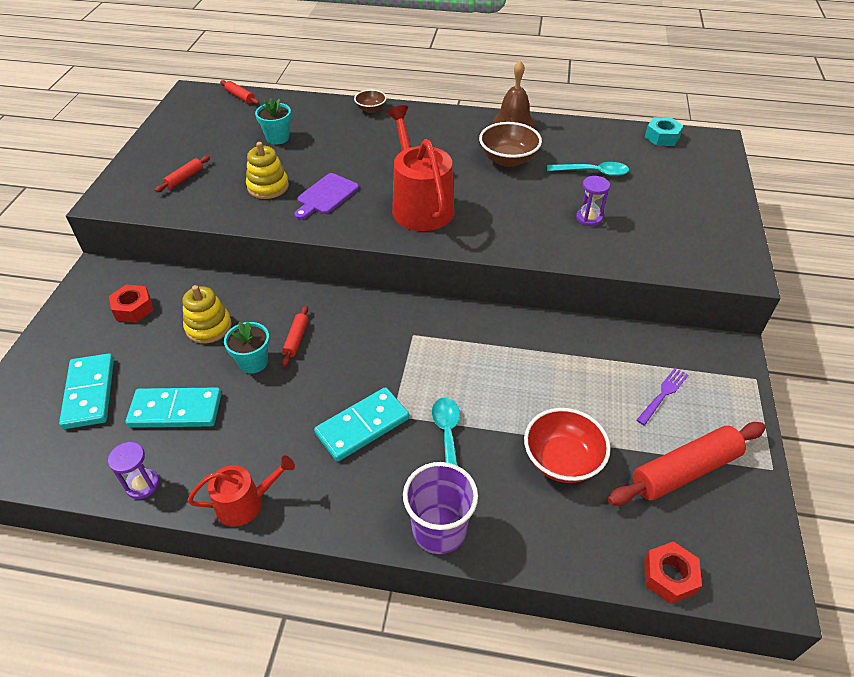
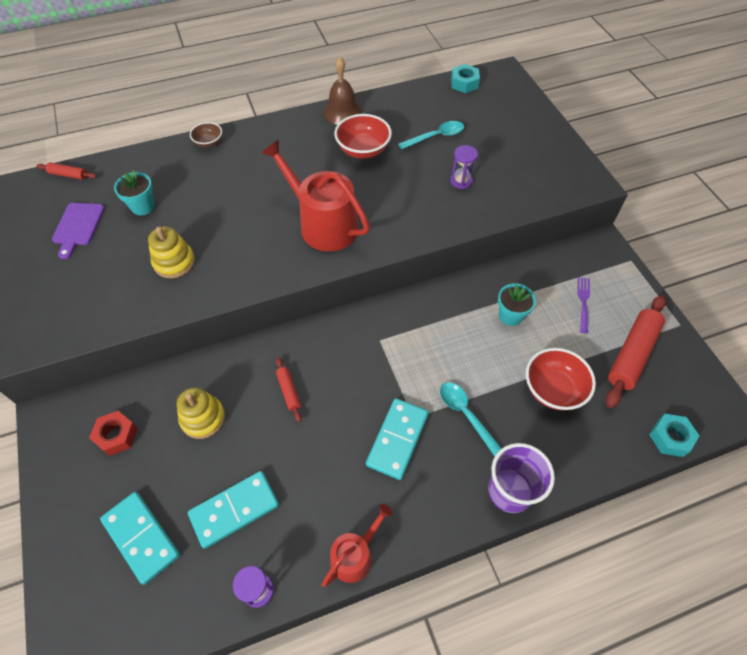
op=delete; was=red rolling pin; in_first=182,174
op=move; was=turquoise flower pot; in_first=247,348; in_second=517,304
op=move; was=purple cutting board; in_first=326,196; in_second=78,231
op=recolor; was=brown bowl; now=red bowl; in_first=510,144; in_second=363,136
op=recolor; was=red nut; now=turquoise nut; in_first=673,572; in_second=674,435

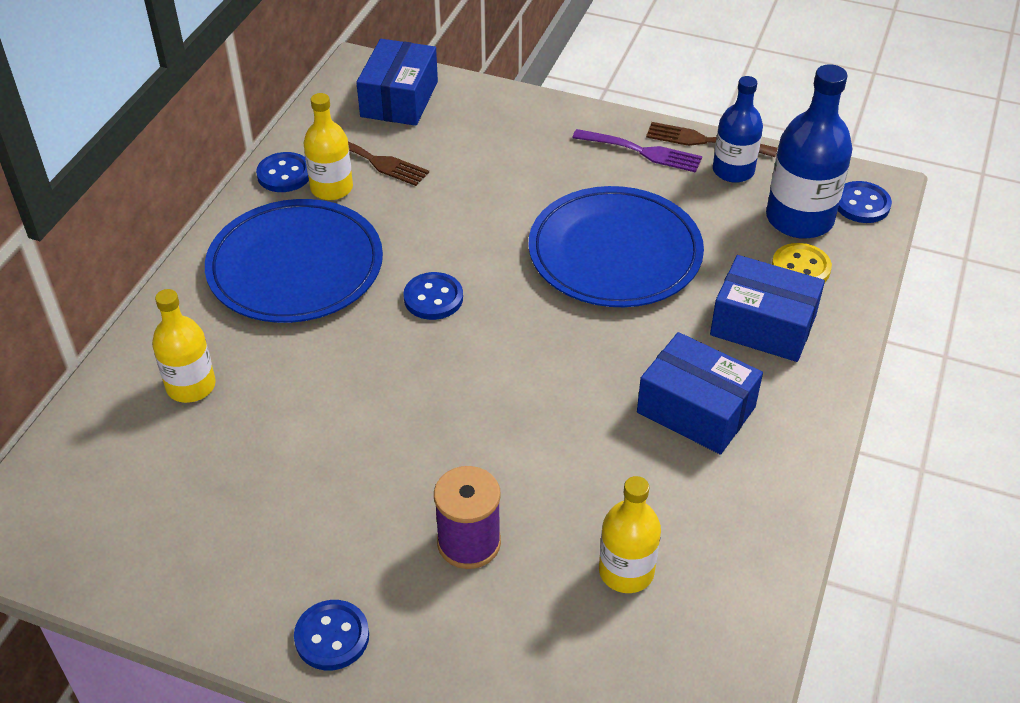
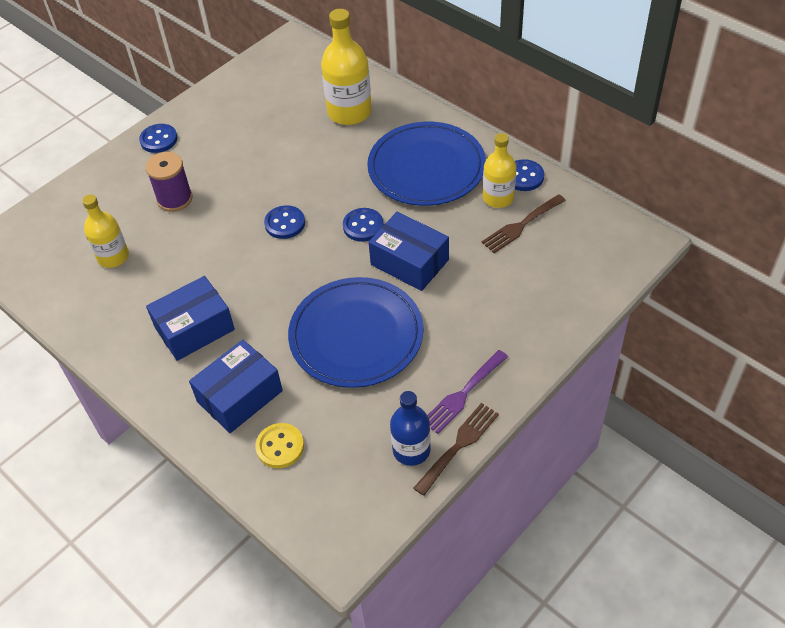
op=resize; was=yellow bottle; in_first=184,346; in_second=346,67; ratio=1.56
op=move; was=blue box; in_first=397,82; in_second=408,251
op=delete; was=blue bottle; in_first=809,151
op=move; was=blue button; in_first=865,202; in_second=284,222

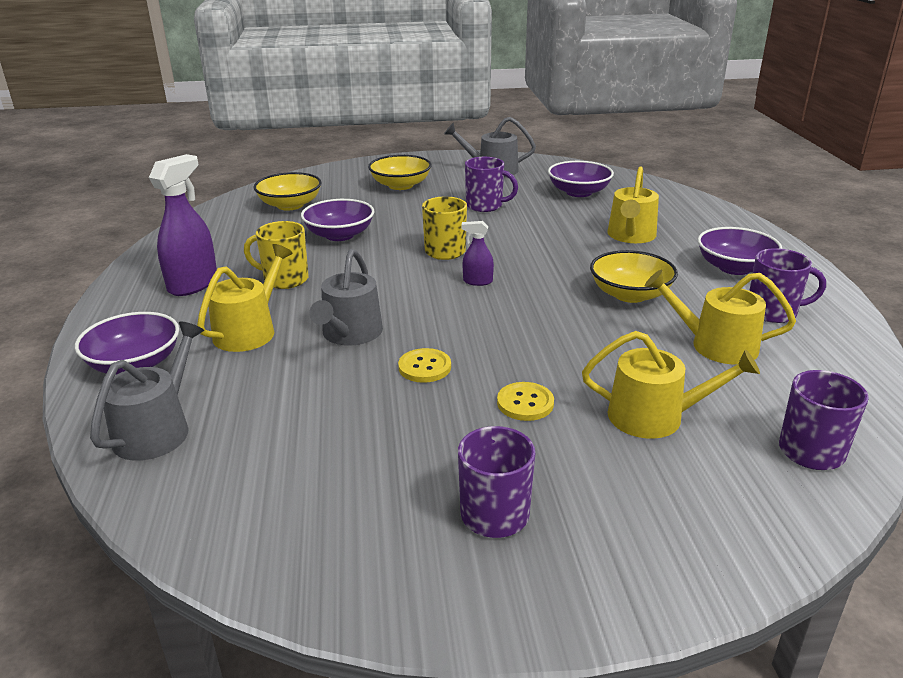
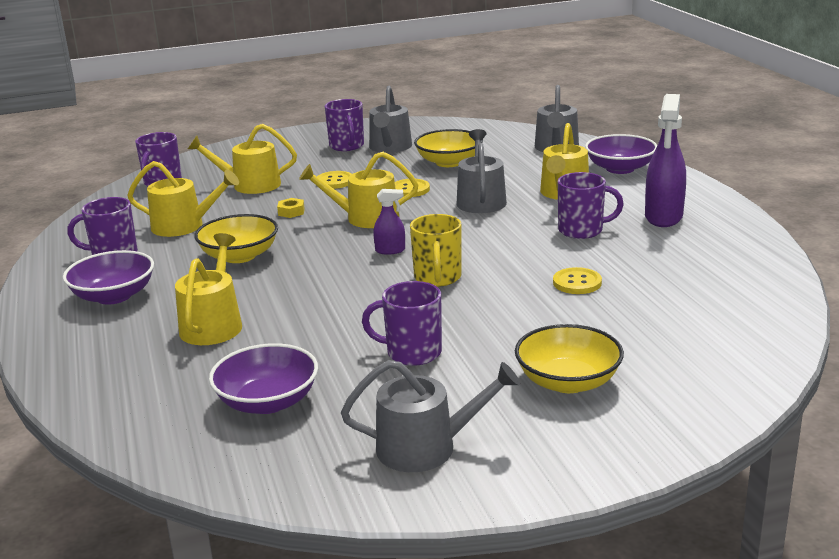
op=recolor; was=yellow mug; now=purple mug; in_first=276,255; in_second=591,205
op=move; was=yellow bowl; in_first=287,191; in_second=448,148
op=replace; was=purple bowl; now=yellow button; in_first=337,220; in_second=577,280
op=insert; now=yellow nut; in_second=291,208
op=insert; now=yellow watering can; in_second=358,190
op=insert; now=grey watering can; in_second=390,119

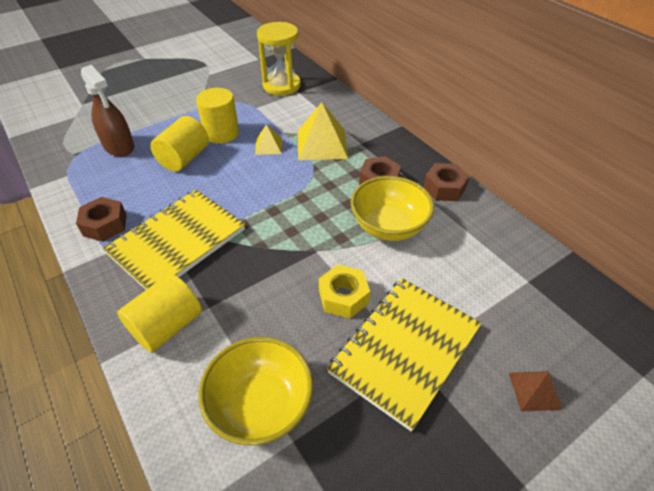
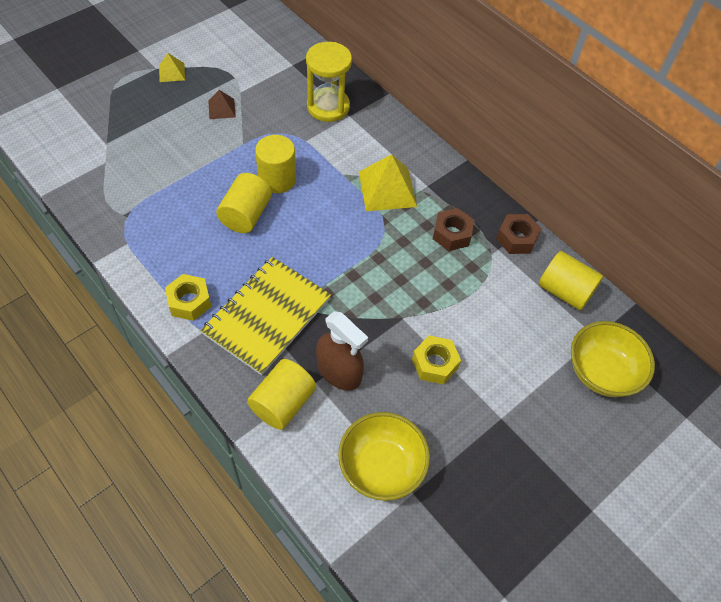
op=recolor; was=brown nut; now=yellow nut; in_first=101,219; in_second=188,297
op=move; was=brown spray bottle; in_first=107,111; in_second=342,351
op=move; was=yellow pyramid; in_first=268,139; in_second=172,67
op=delete; was=yellow notebook; in_first=404,355
op=move; was=yellow bowl; in_first=392,208; in_second=613,359
op=move; was=brown pyramid; in_first=535,391; in_second=222,104
op=insert; now=yellow cylinder; in_second=571,280

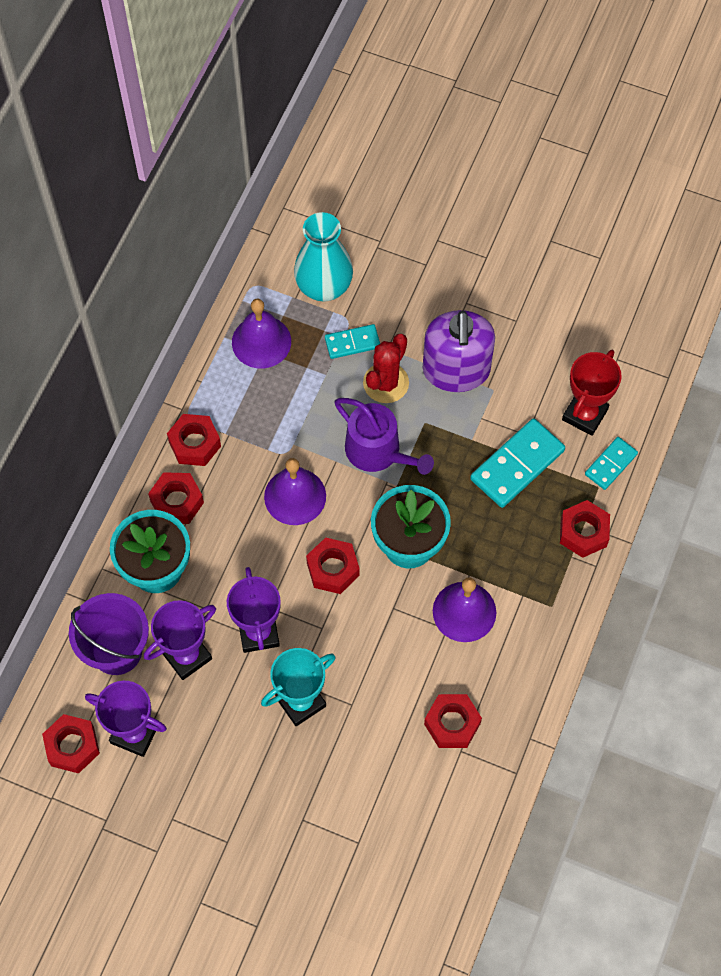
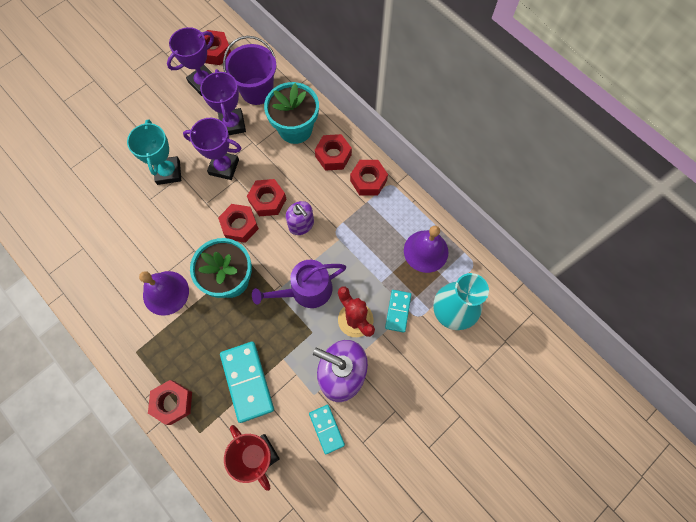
op=replace; was=purple bell; now=purple soap dispenser; in_first=295,491; in_second=300,218
op=move; was=red nut; in_first=453,721; in_second=266,197
op=move; was=turquoise domino; in_first=611,463; in_second=327,429

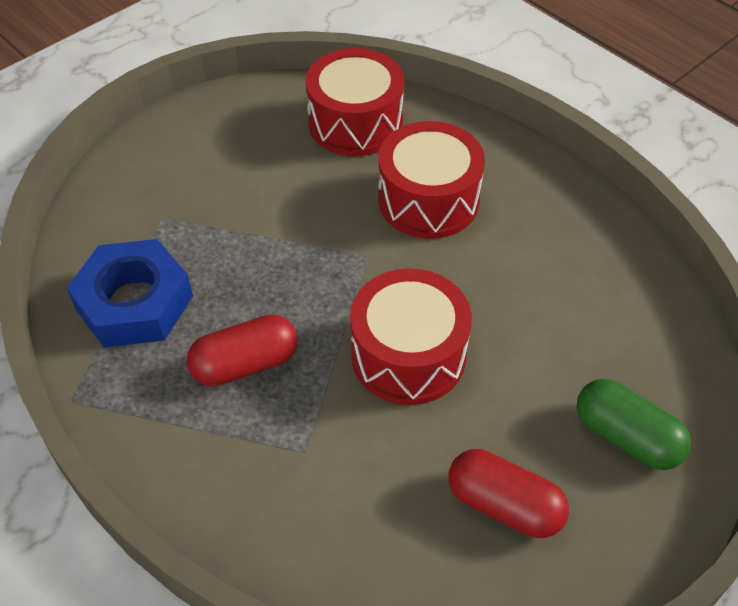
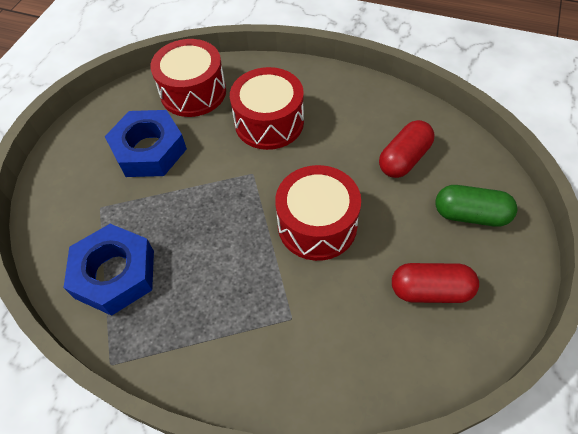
op=move; was=red capsule; in_first=242,350; in_second=407,149
op=insert; now=blue nut; in_second=145,143

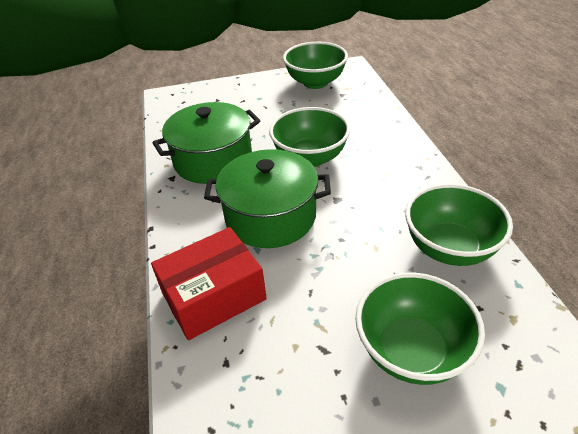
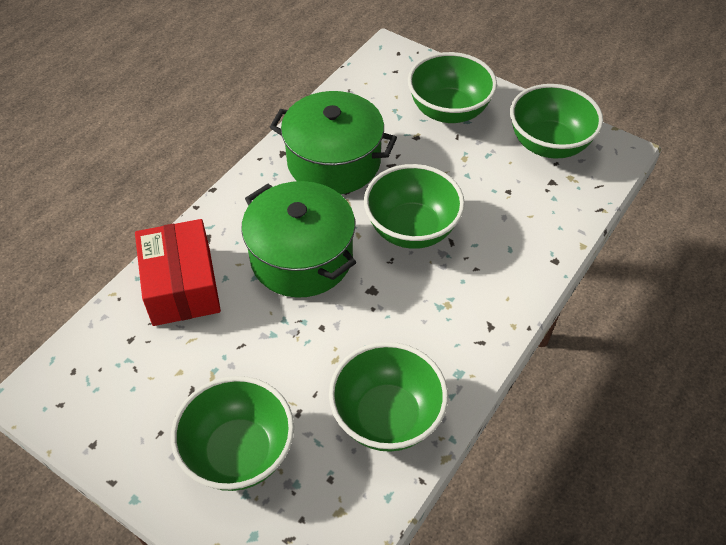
op=rotate; was=red box; in_first=209,283; in_second=178,272; clockwise=60
op=insert; now=green bowl; in_second=452,87

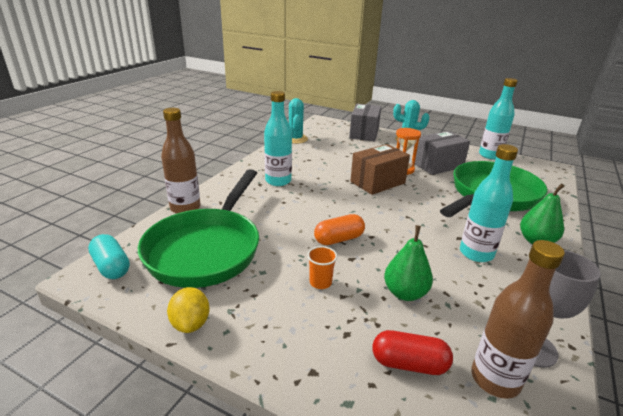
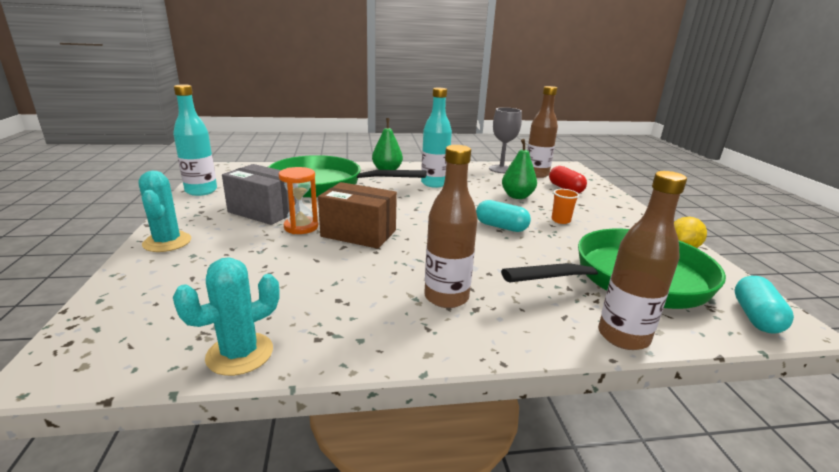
op=recolor; was=turquoise bottle; now=brown bottle; in_first=278,138; in_second=451,226
op=recolor; was=orange capsule; now=turquoise capsule; in_first=339,229; in_second=503,216
op=delete; was=grey box; in_first=365,122

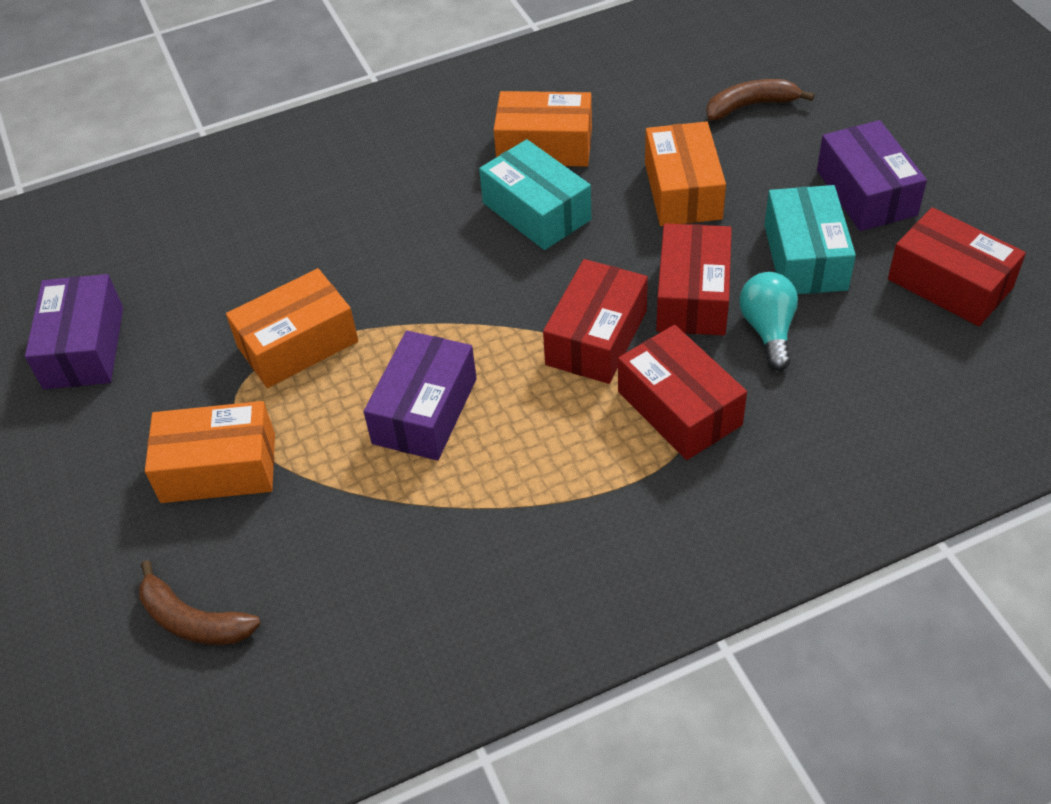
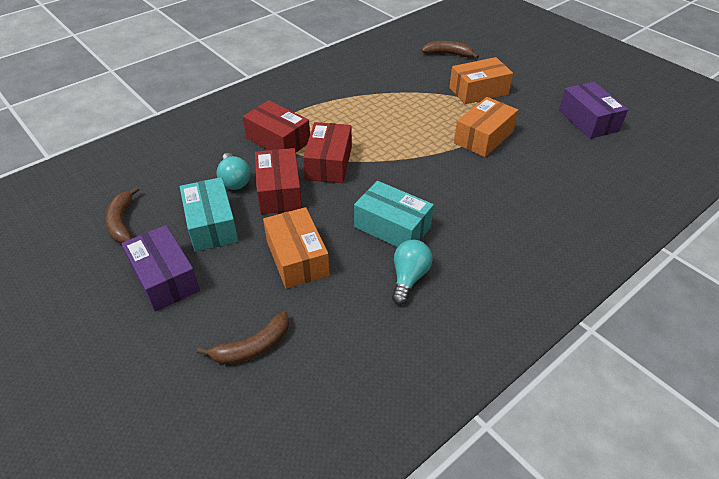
op=delete; was=purple box; in_first=420,395
op=replace; was=orange box; now=turquoise light bulb; in_first=543,129; in_second=412,272
op=replace; was=red box; now=brown banana; in_first=957,266; in_second=122,215

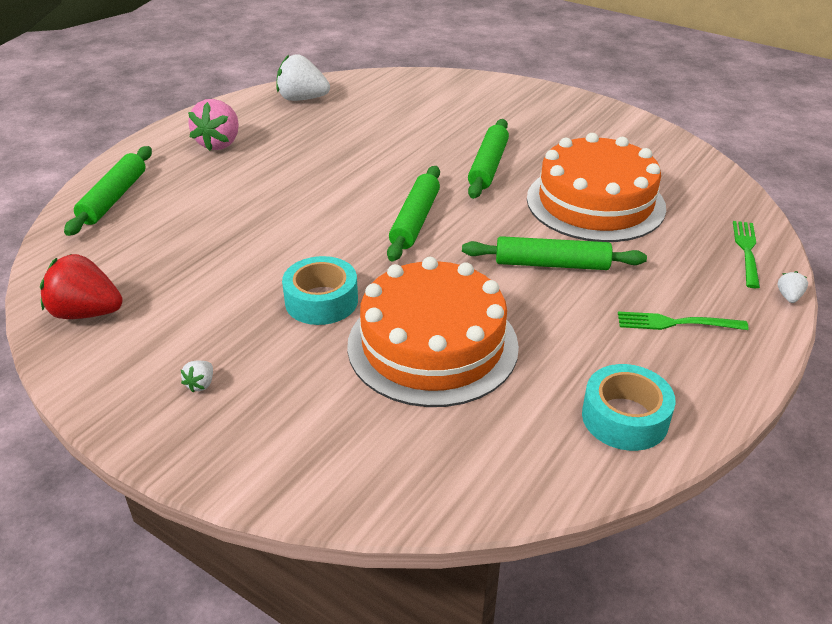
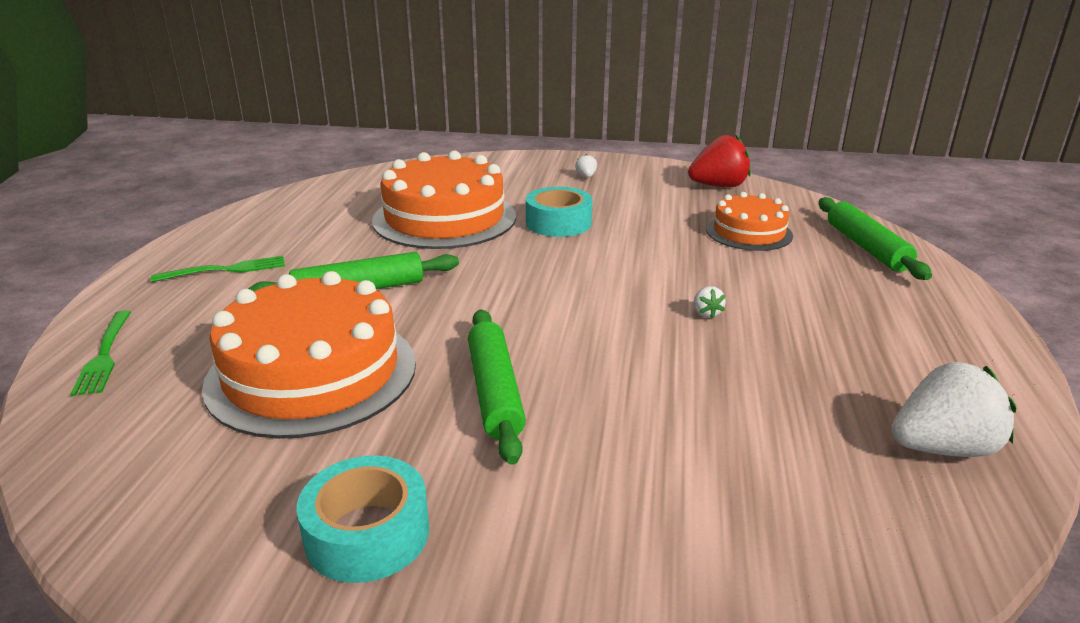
op=delete; was=pink strawberry; in_first=213,125
op=delete; was=green rolling pin; in_first=413,213
op=move; was=turquoise tape; in_first=629,407; in_second=363,519
op=move; was=white strawberry; in_first=792,287; in_second=710,302
op=insert; now=orange cake; in_second=749,221

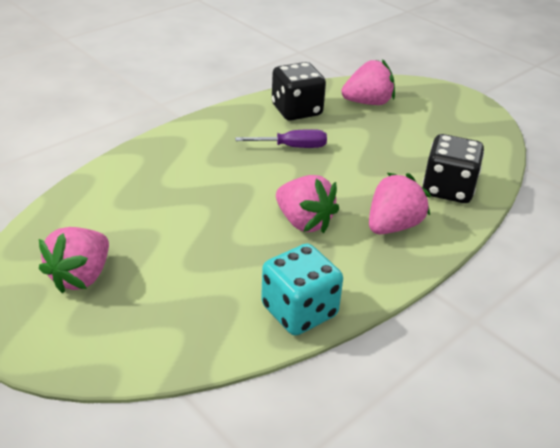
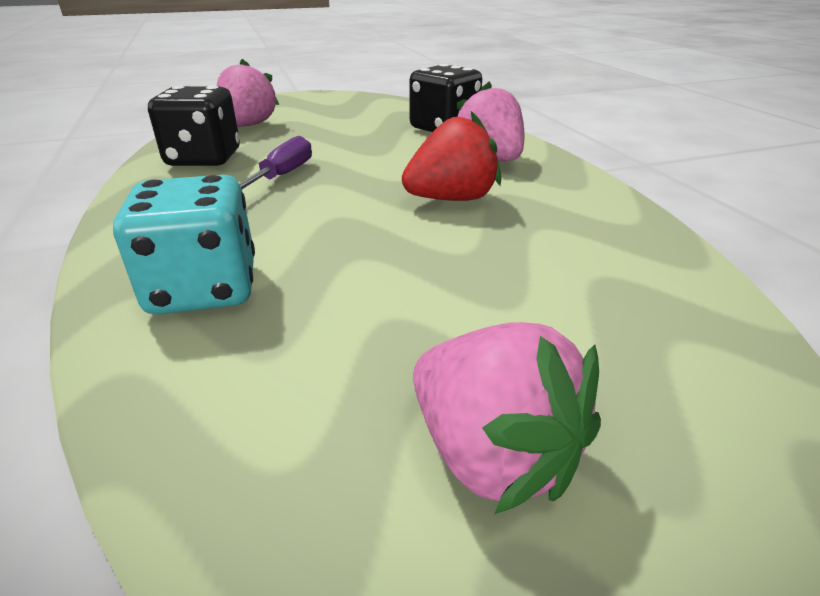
op=move; was=turquoise dice; in_first=302,290; in_second=184,244
op=recolor; was=pink strawberry; now=red strawberry; in_first=307,204; in_second=451,156

